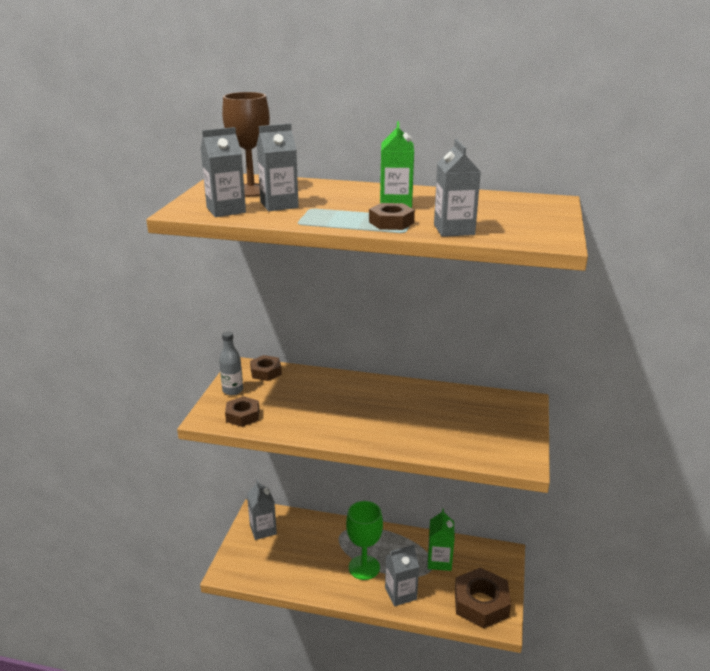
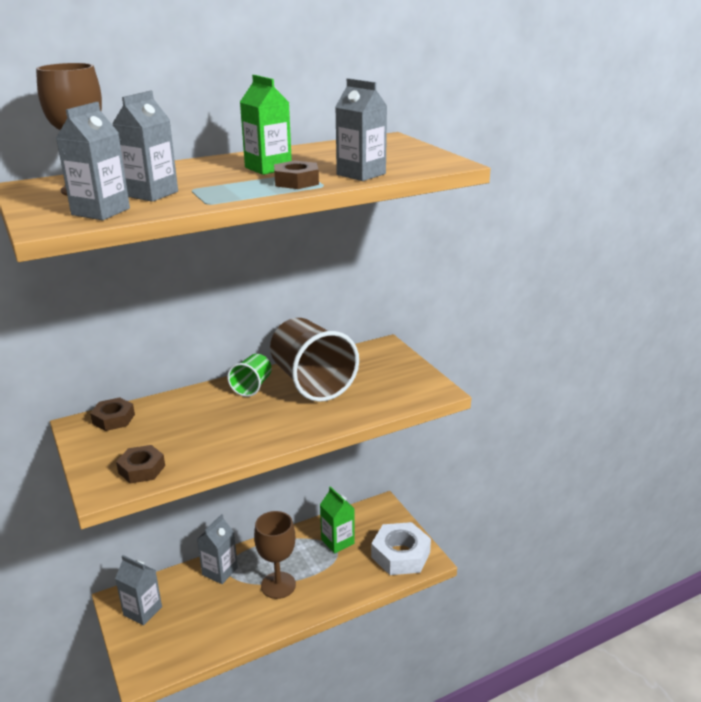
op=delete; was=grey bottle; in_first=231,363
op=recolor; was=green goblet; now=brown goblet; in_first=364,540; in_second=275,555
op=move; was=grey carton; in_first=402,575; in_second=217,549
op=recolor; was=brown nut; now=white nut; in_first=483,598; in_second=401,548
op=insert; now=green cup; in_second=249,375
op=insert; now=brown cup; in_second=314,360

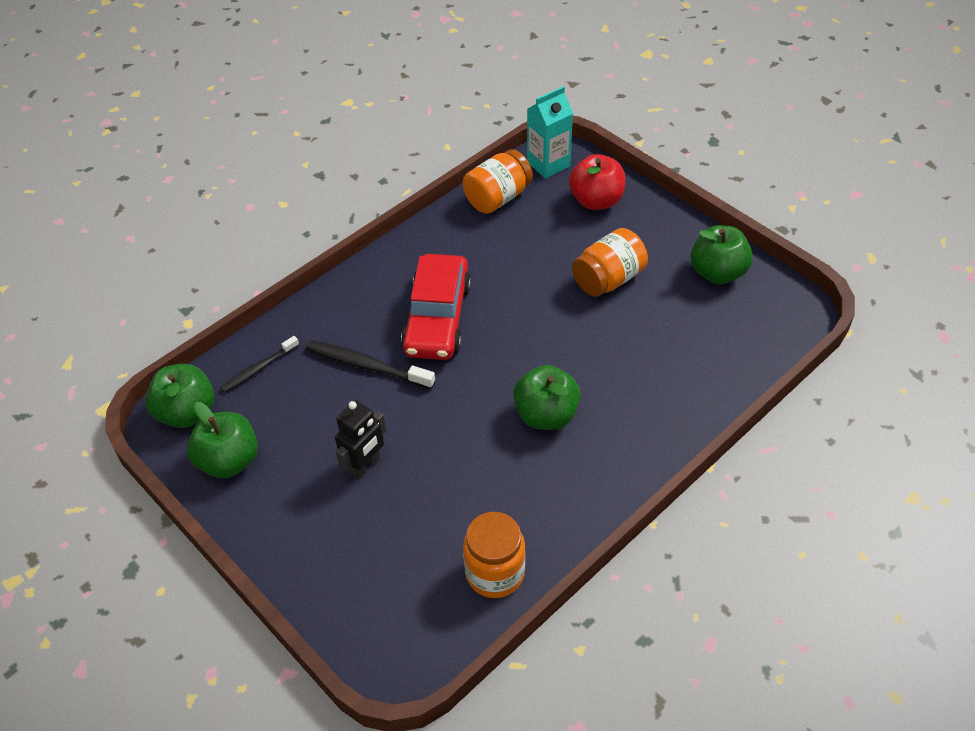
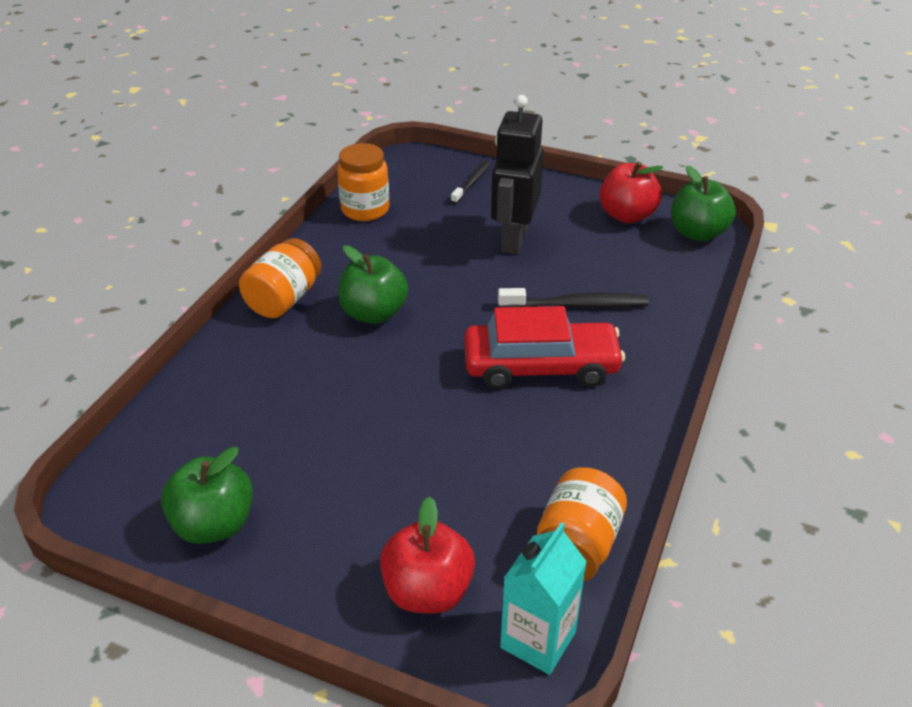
op=recolor; was=green apple; now=red apple; in_first=222,440; in_second=631,192
op=move; was=black toothbrush; in_first=260,364; in_second=471,182
op=resize; was=black robot; in_first=361,440; in_second=517,174; ratio=1.59
op=rotate; was=red car; in_first=436,307; in_second=544,347; clockwise=105
op=move; was=orange jar; in_first=610,262; in_second=280,278

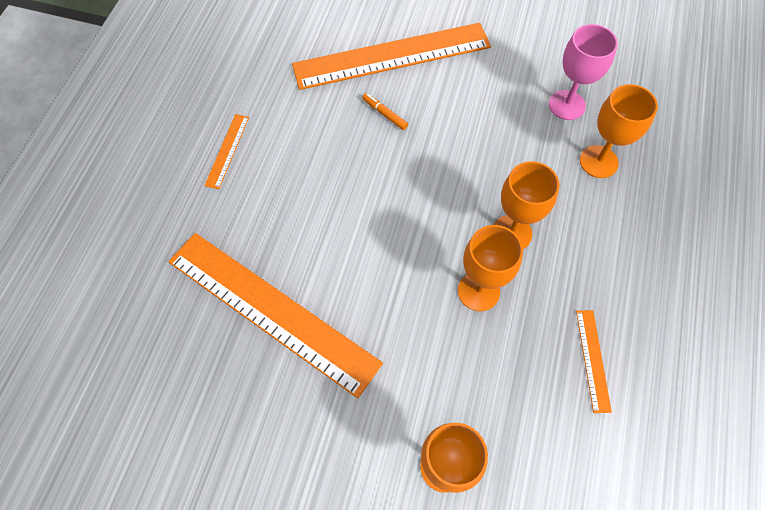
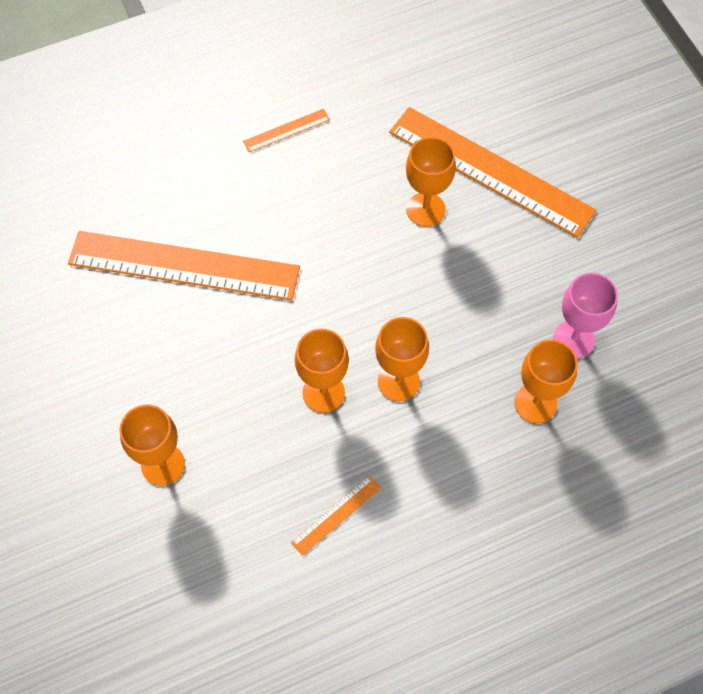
op=rotate; was=orange ruler; in_first=275,315; in_second=184,266; clockwise=-75
op=replace; was=orange marker; now=orange goblet; in_first=385,111; in_second=431,182

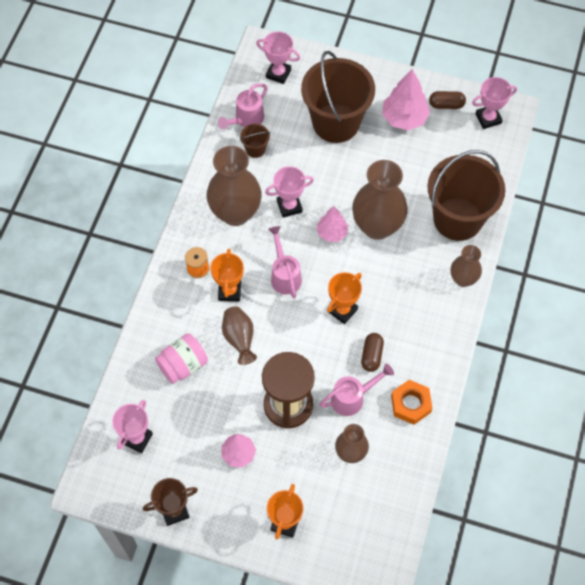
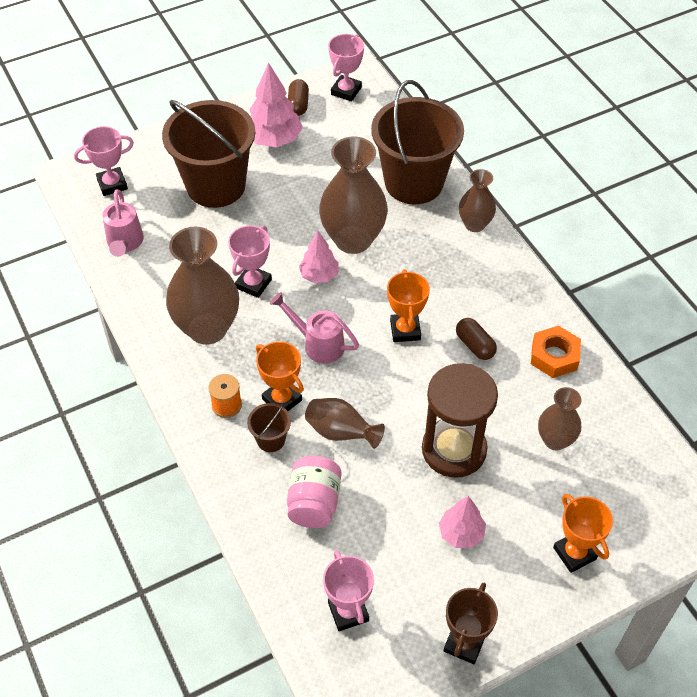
op=move; was=brown bucket; in_first=255,141; in_second=269,427
op=delete; was=pink watering can; in_first=356,390
op=rotate; was=brown capsule; in_first=447,100; in_second=298,97; clockwise=-45

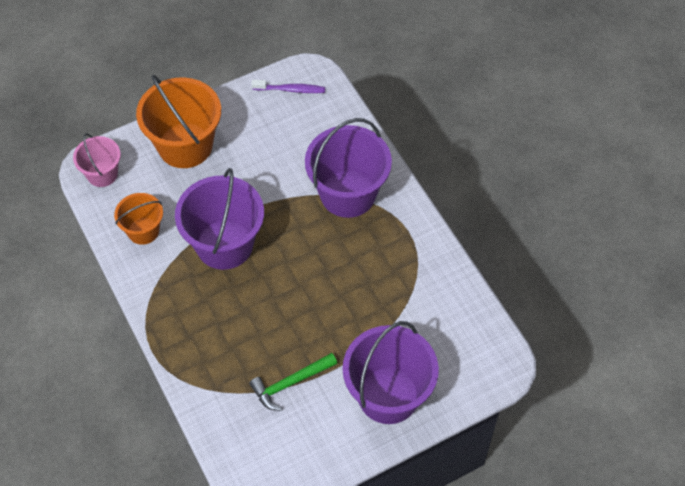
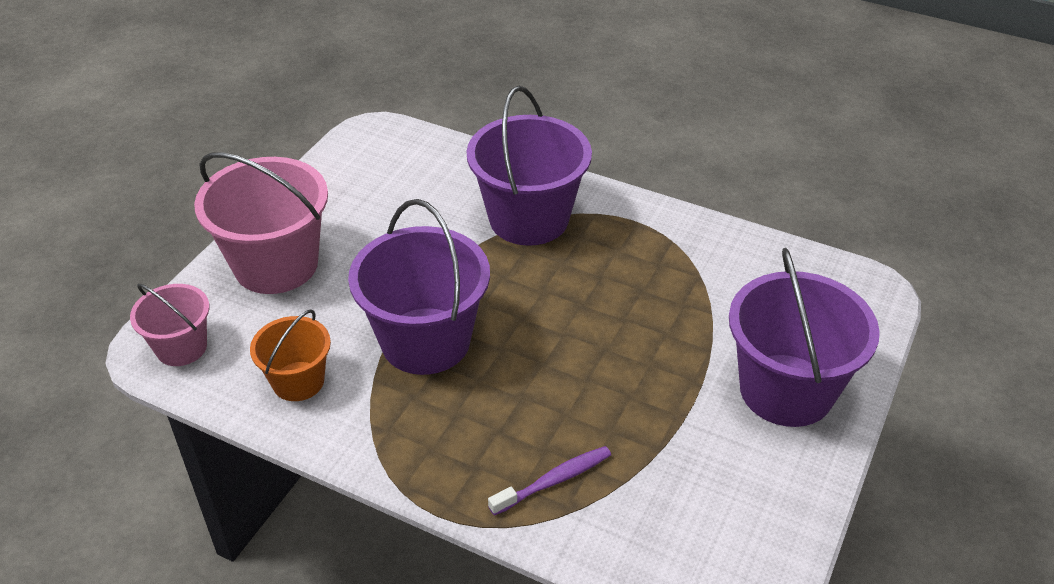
op=recolor; was=orange bucket; now=pink bucket; in_first=178,121; in_second=261,223
op=delete; was=green hammer; in_first=293,382
op=move; was=purple toothbrush; in_first=288,86; in_second=549,481

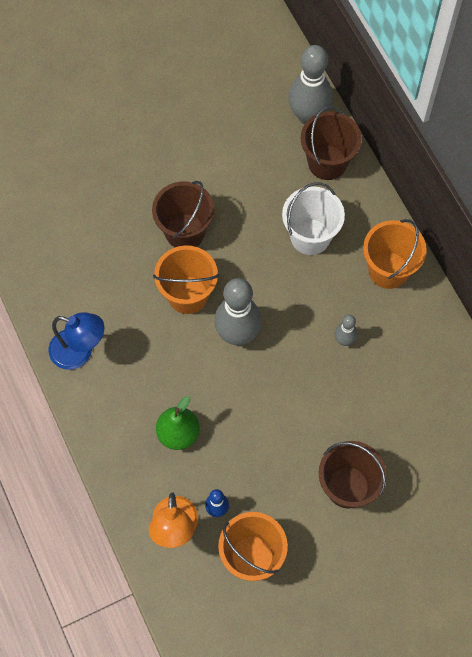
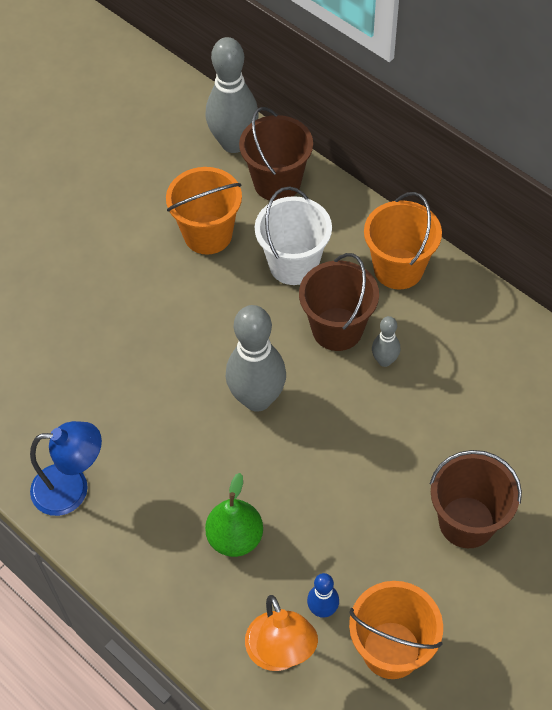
op=move; was=brown bucket; in_first=183,214; in_second=339,302
op=move; was=orange bucket; in_first=186,279; in_second=204,211

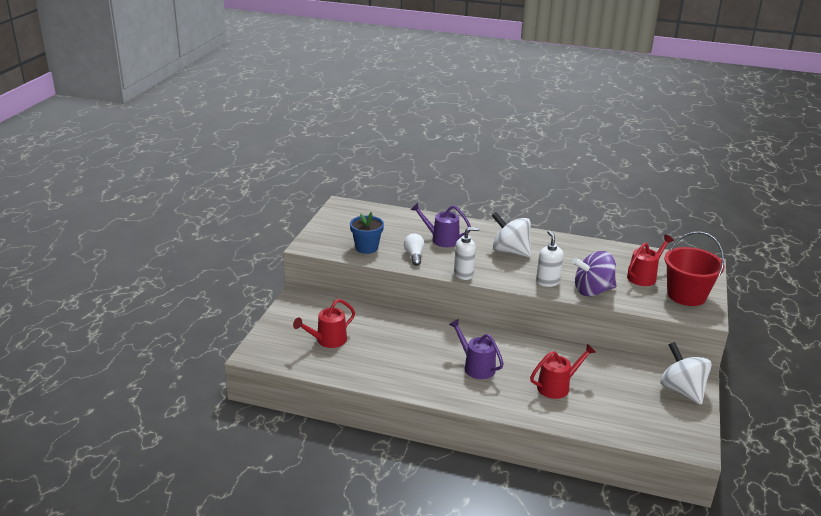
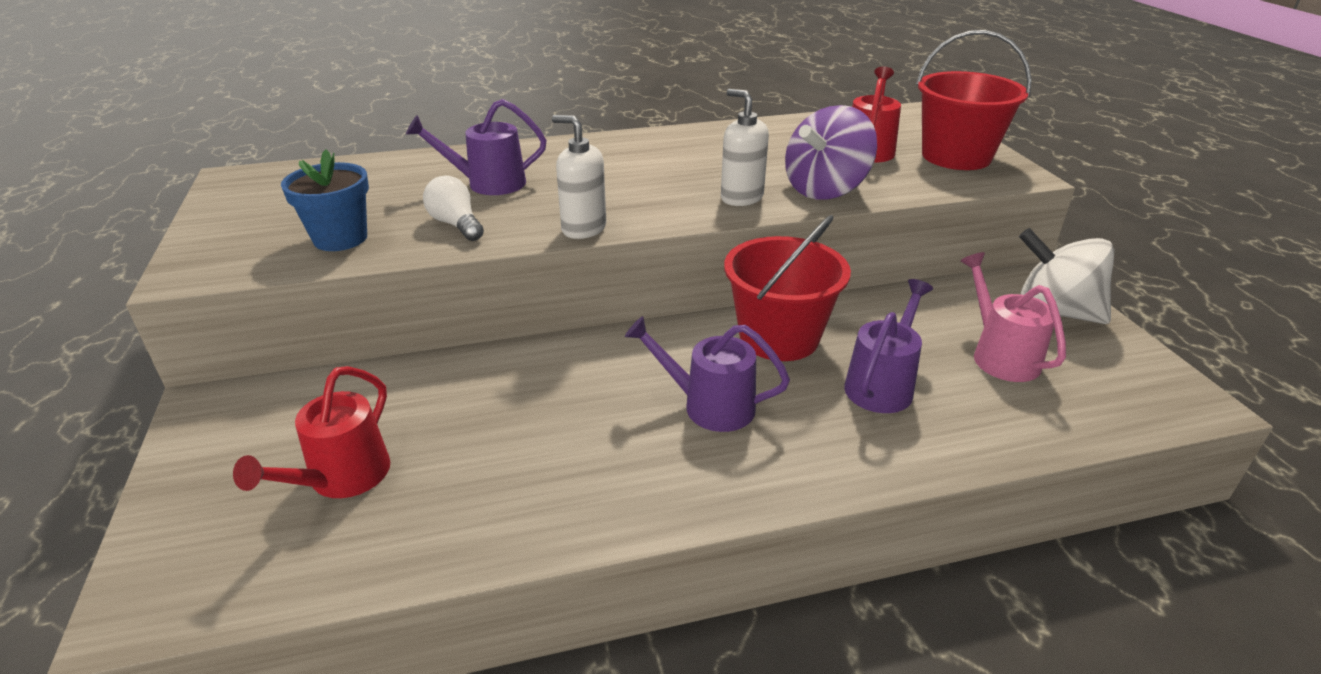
op=rotate; was=white soap dispenser; in_first=466,253; in_second=579,177; clockwise=-105
op=delete; was=white spinning top; in_first=512,234
op=recolor; was=red watering can; now=purple watering can; in_first=562,371; in_second=888,346
op=insert; now=red bucket; in_second=787,288
op=insert; now=pink watering can; in_second=1013,317

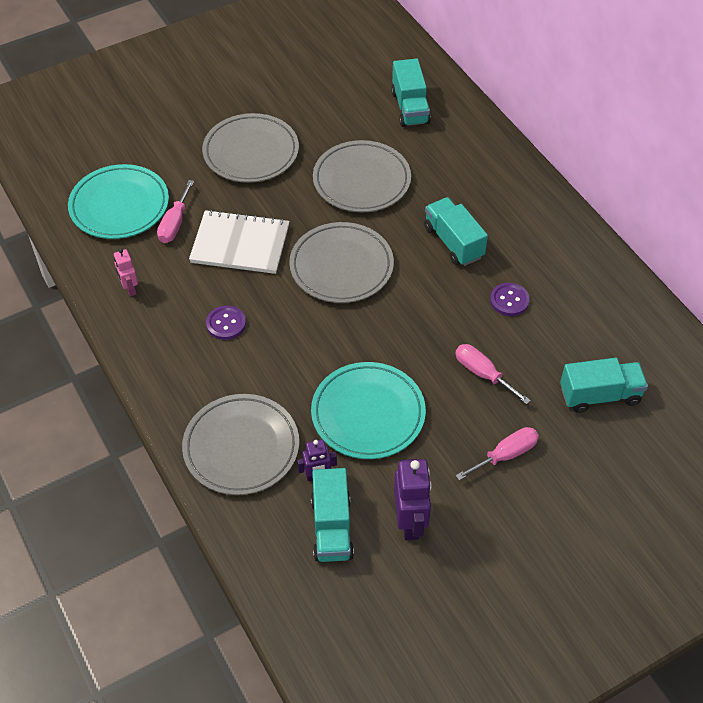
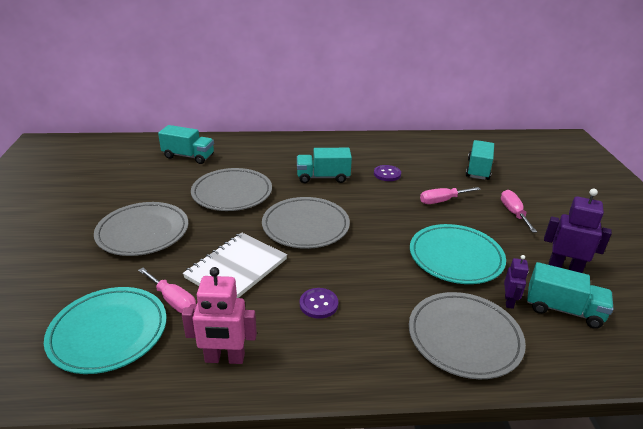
op=resize; was=pink robot; in_first=126,273; in_second=219,315; ratio=1.72

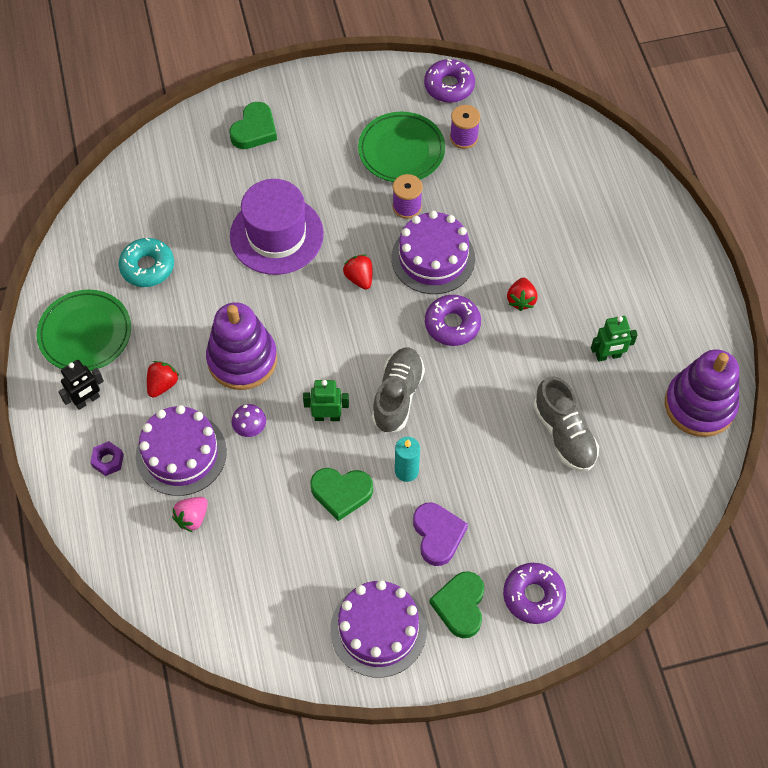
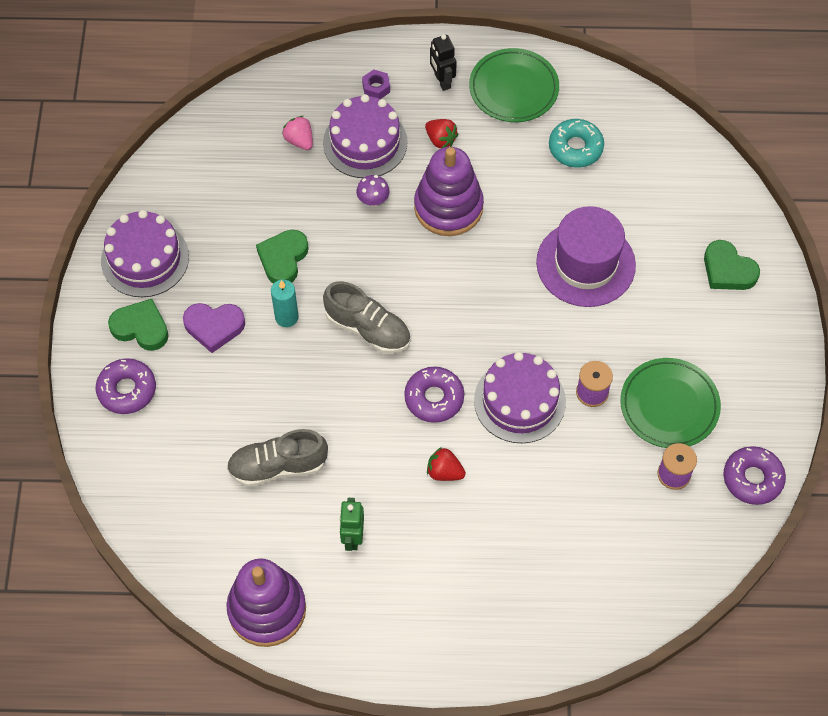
op=delete; was=green robot; in_first=326,400
op=delete; was=red strawberry; in_first=357,272

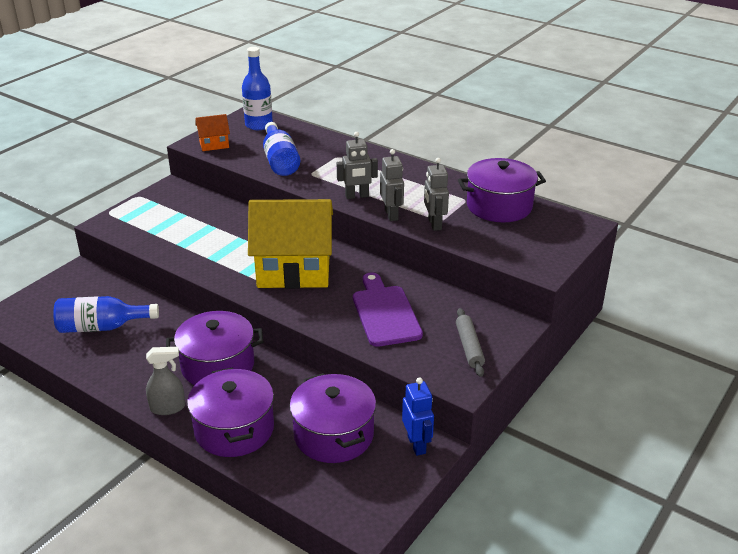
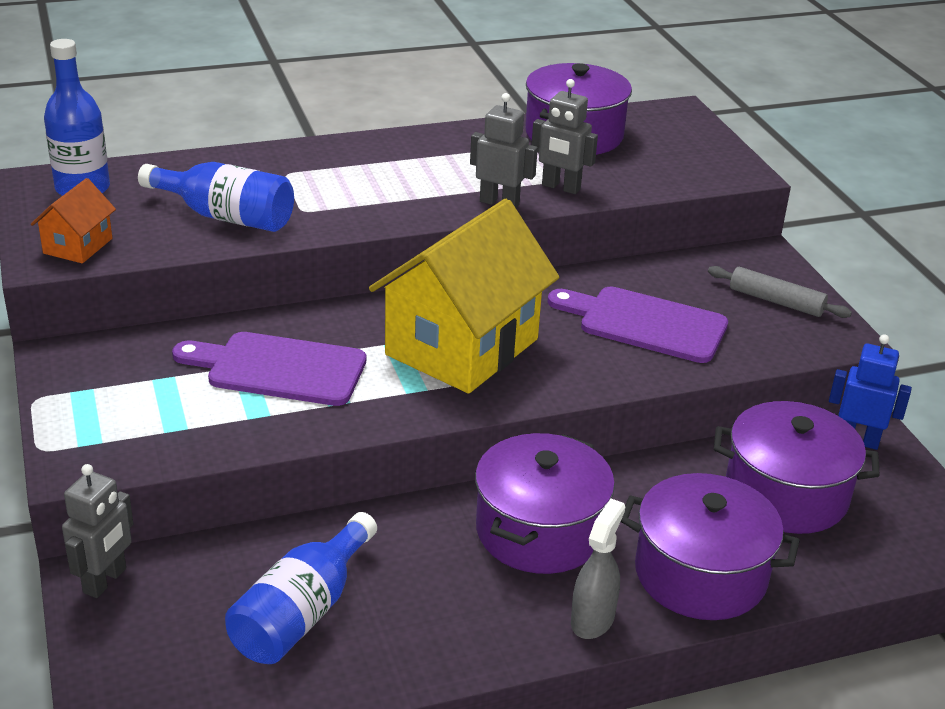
op=move; was=grey robot; in_first=357,165; in_second=97,531
op=insert; now=purple cutting board; in_second=269,369

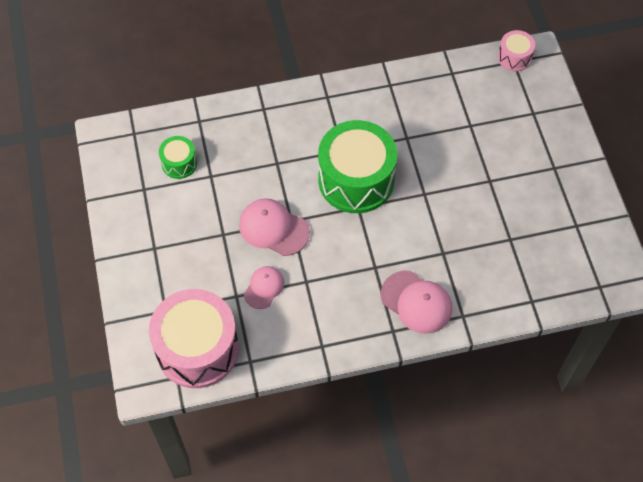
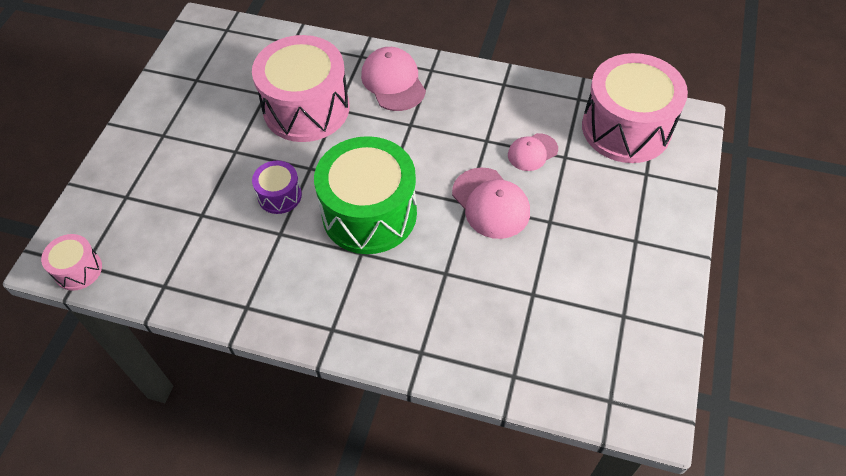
op=delete; was=green drum; in_first=178,157
op=insert; now=pink drum; in_second=300,88
op=insert; now=purple drum; in_second=277,187

